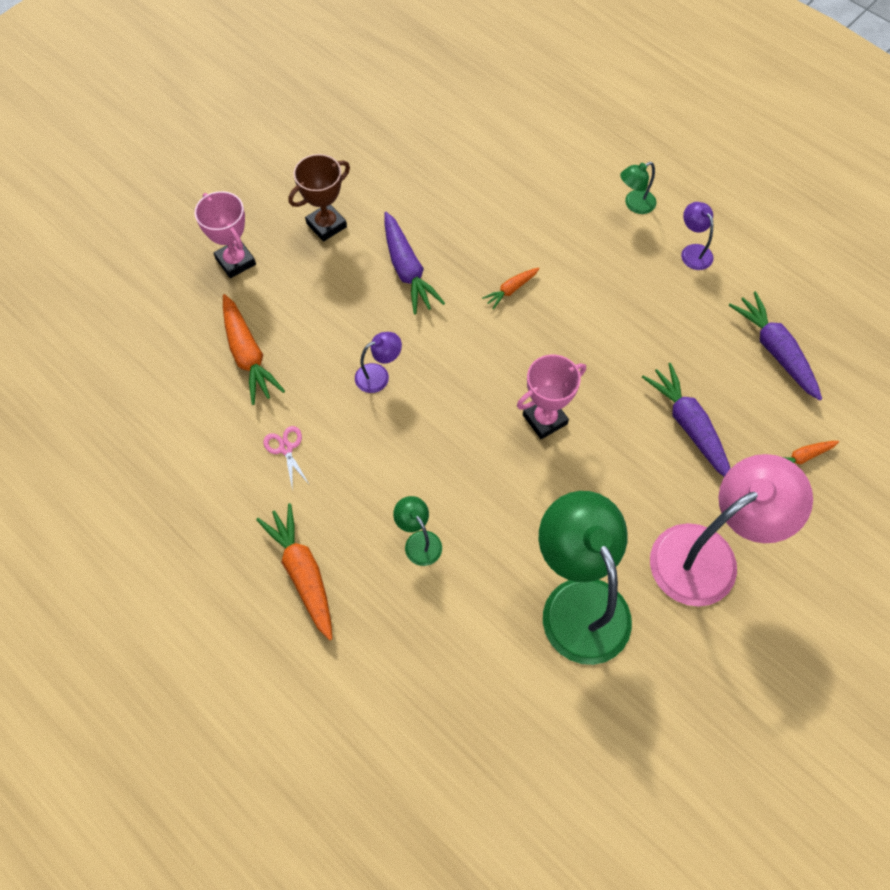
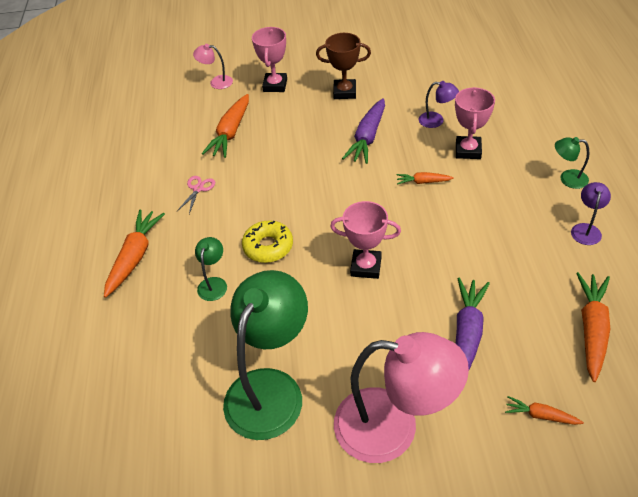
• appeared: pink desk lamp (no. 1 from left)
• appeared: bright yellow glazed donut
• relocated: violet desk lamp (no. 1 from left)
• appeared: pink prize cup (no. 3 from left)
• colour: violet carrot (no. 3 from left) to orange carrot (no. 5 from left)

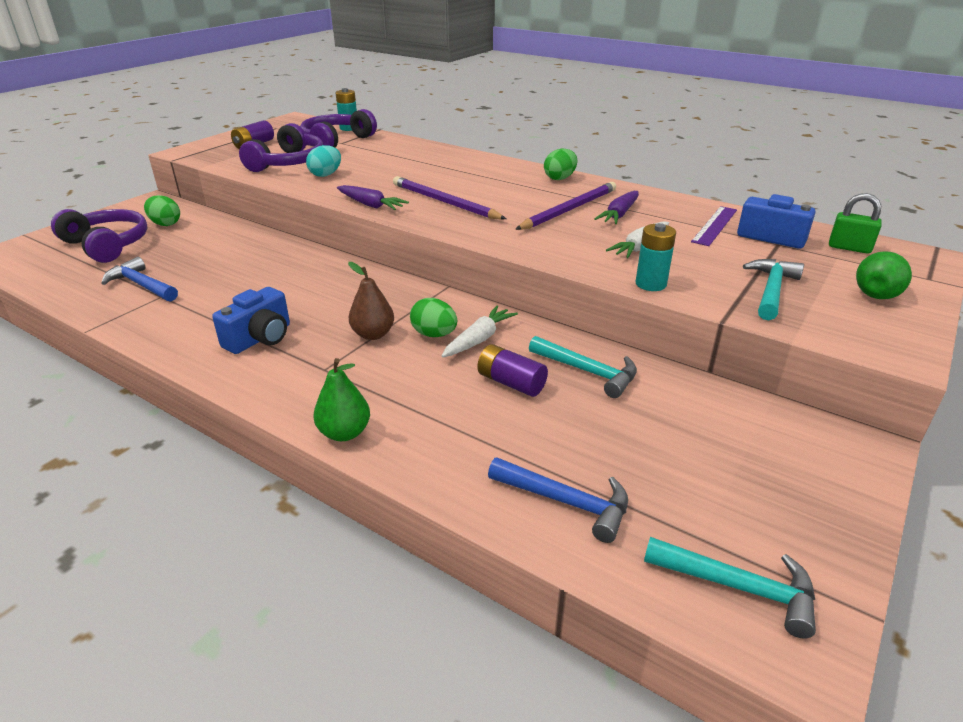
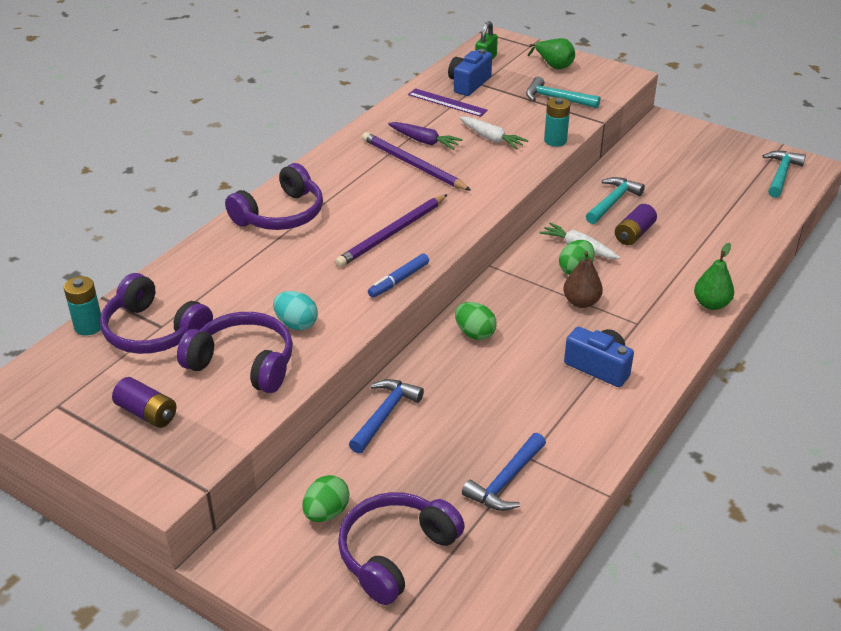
• appeared: violet headphones (no. 3 from left)
• relocated: royal blue claw hammer (no. 2 from left in the first image) to royal blue claw hammer (no. 1 from left)
• exchanged: violet carrot (no. 1 from left) to royal blue marker
• relocated: leaf-green toy egg (no. 3 from left in the first image) to leaf-green toy egg (no. 2 from left)

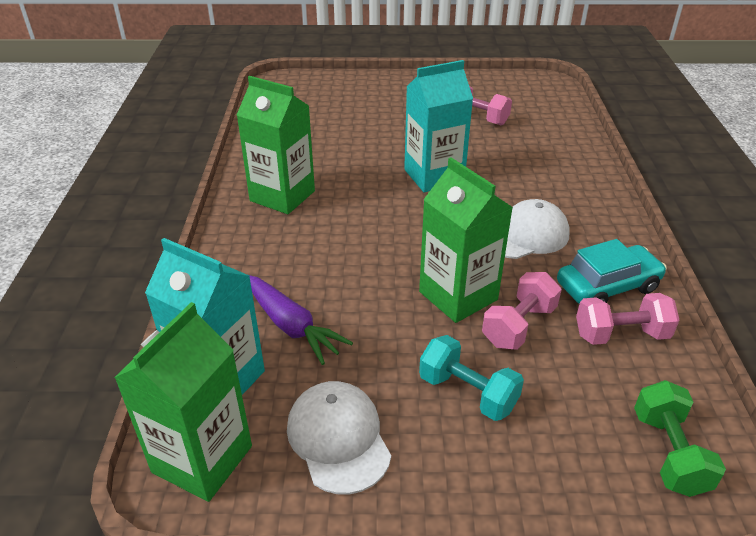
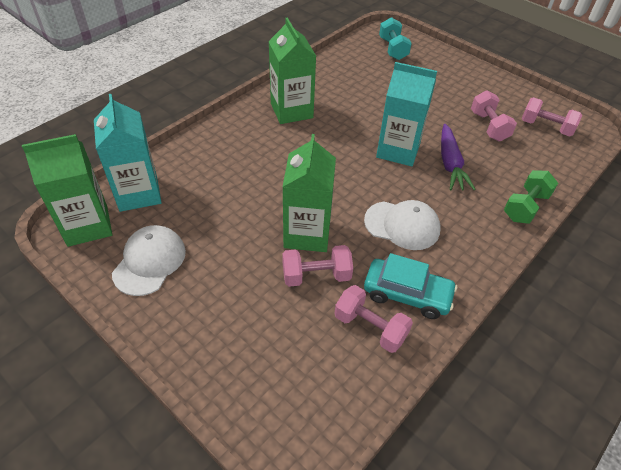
• relocated: aqua free weight
• relocated: violet carrot
• relocated: leaf-green free weight
• appeared: pink free weight (no. 4 from left)

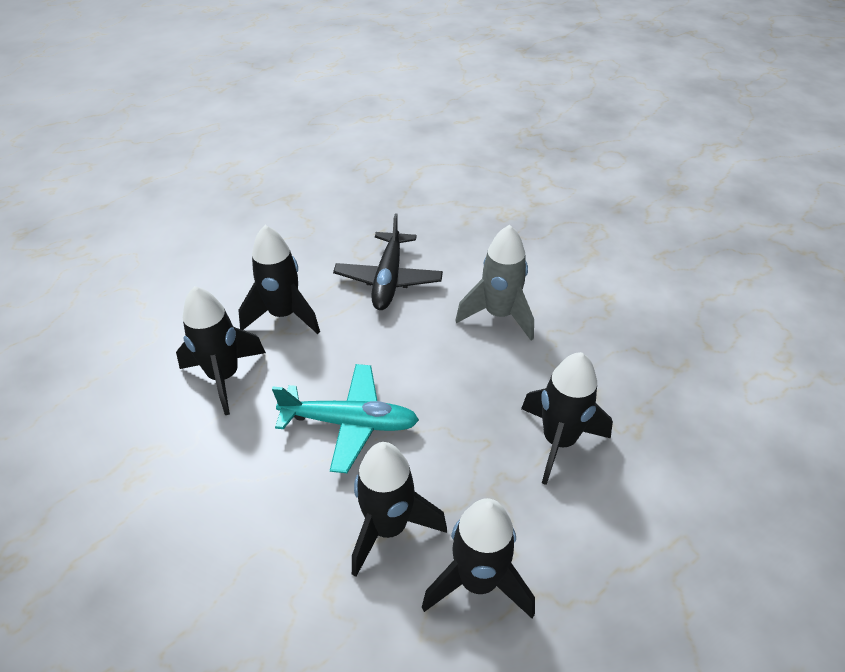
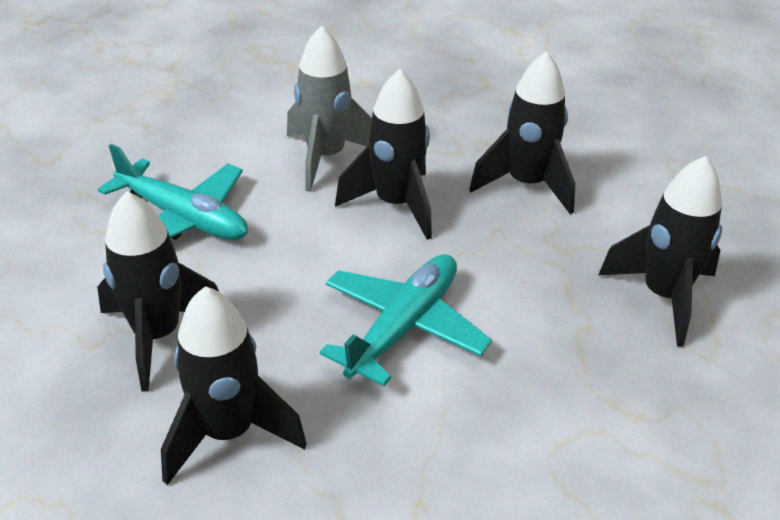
• colour: black toy plane to aqua toy plane (no. 1 from left)
• relocated: black toy rocket (no. 3 from left)

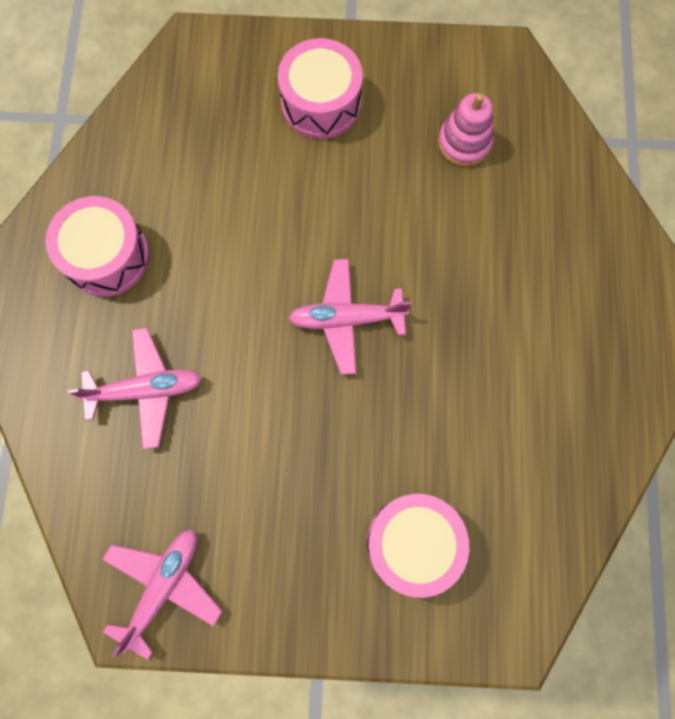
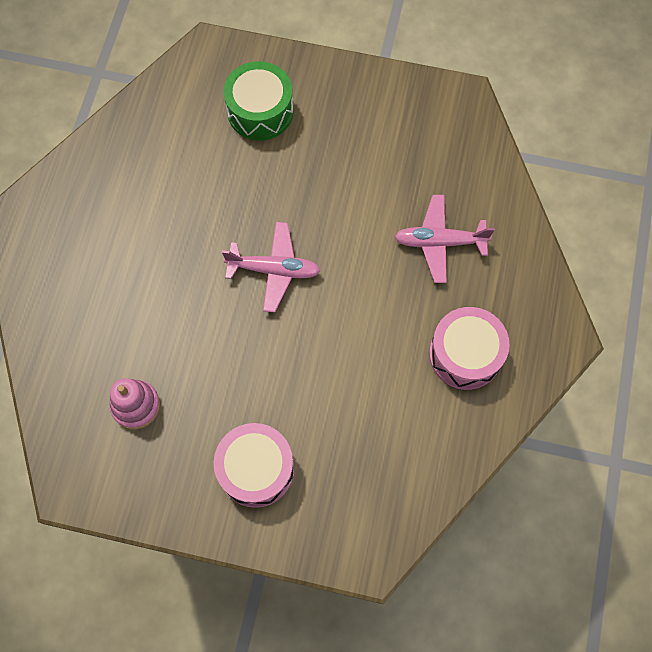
• colour: pink snare drum (no. 3 from left) to leaf-green snare drum
• missing: pink toy plane (no. 2 from left)

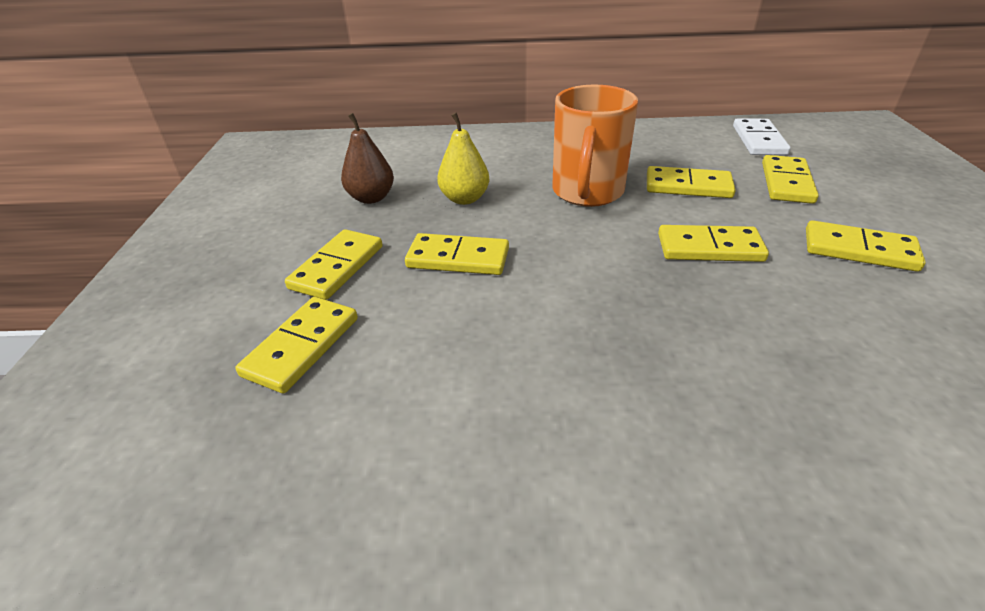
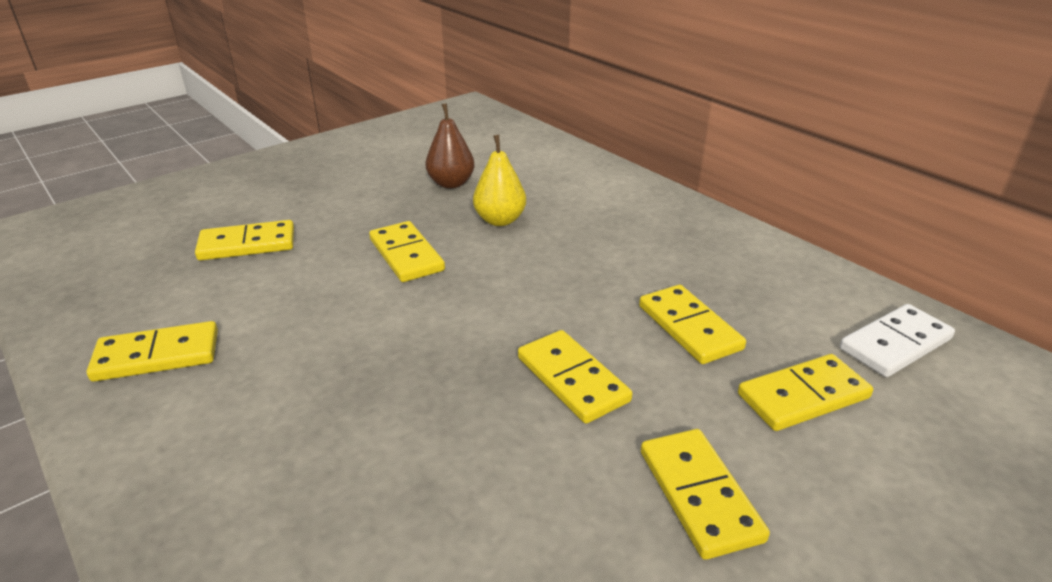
• relocated: bright yellow domino (no. 2 from left in the first image) to bright yellow domino (no. 1 from left)
• missing: orange tea mug

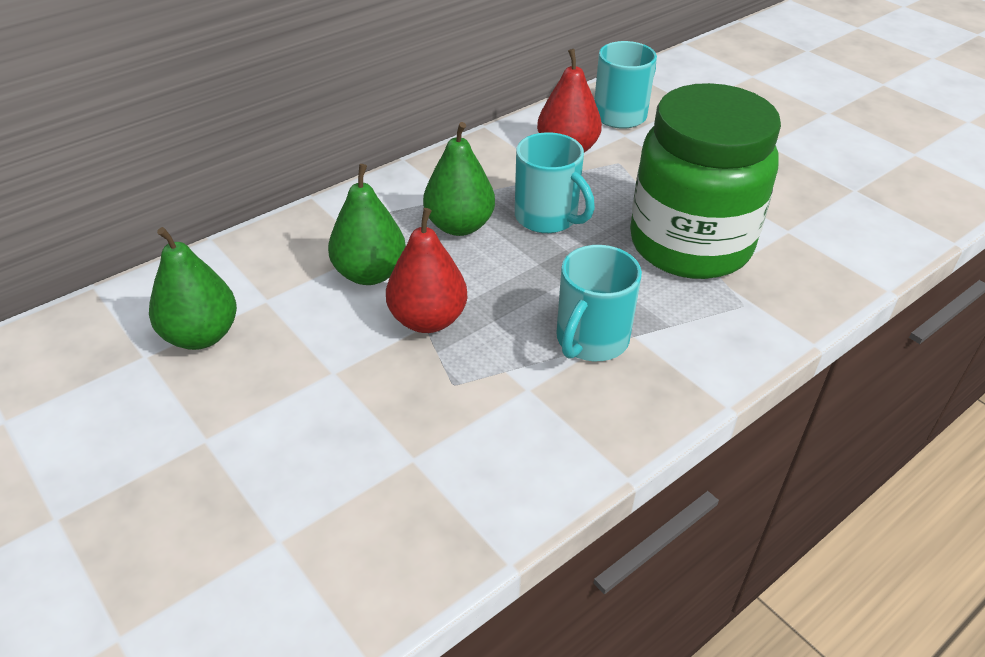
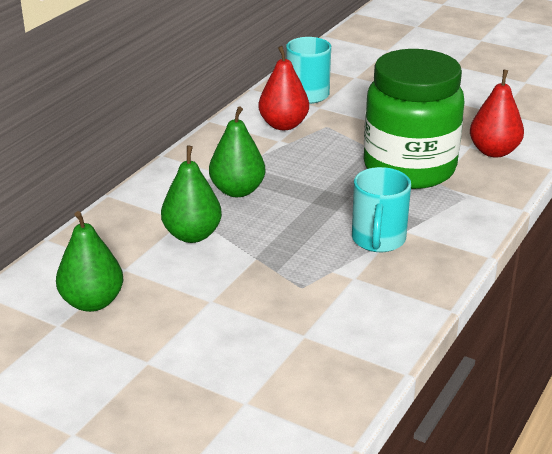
• relocated: scarlet pear (no. 1 from left in the first image) to scarlet pear (no. 2 from left)
• missing: aqua tea mug (no. 1 from left)

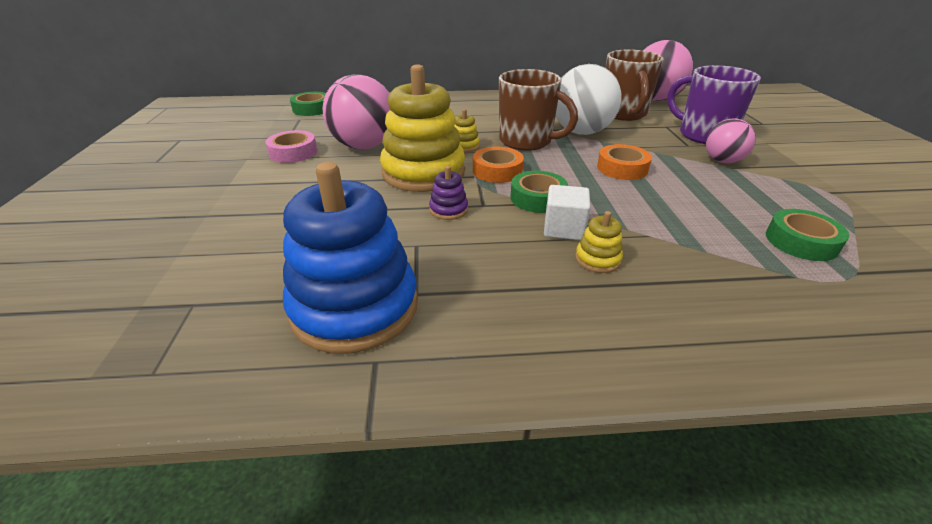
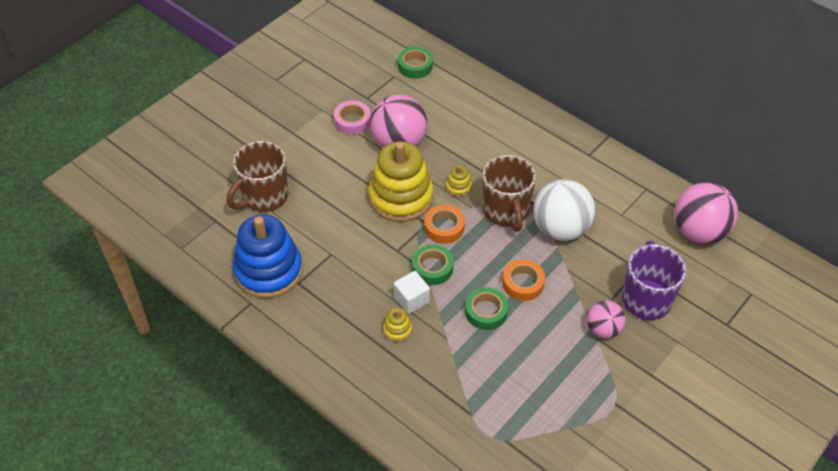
• relocated: russet tea mug (no. 2 from left in the first image) to russet tea mug (no. 1 from left)
• relocated: leaf-green roll of tape (no. 3 from left)
• missing: violet ring stacker

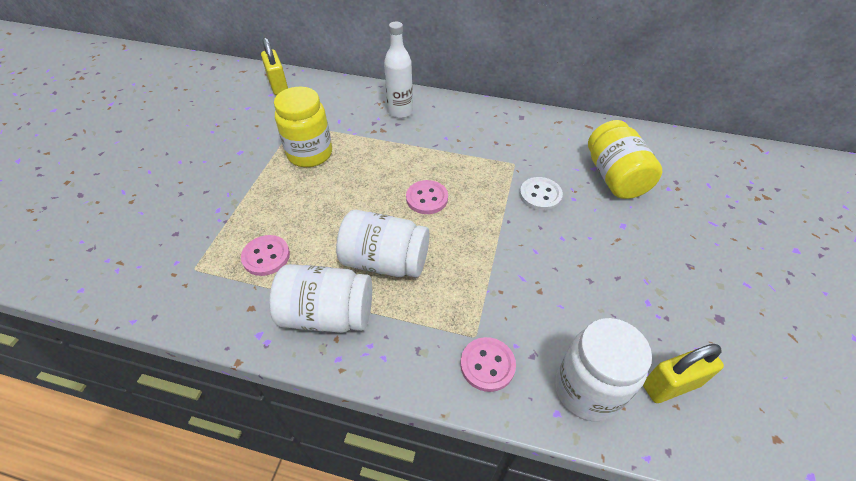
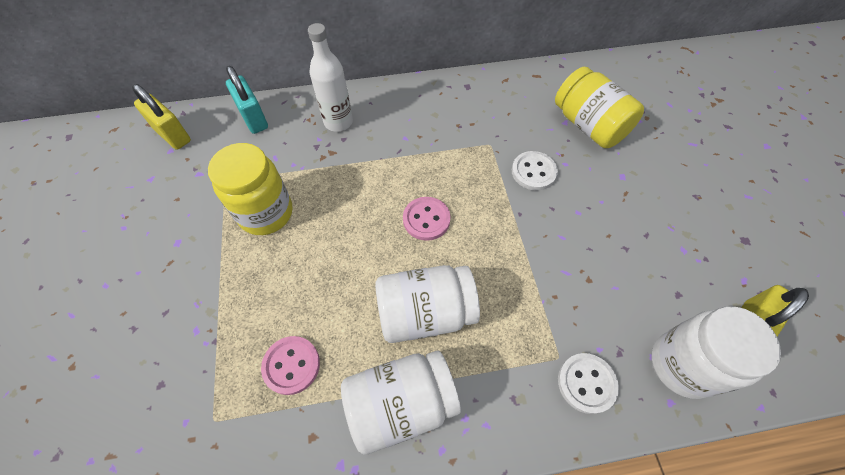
• appeared: aqua padlock
• colour: pink shirt button (no. 3 from left) to snow-white shirt button (no. 2 from left)

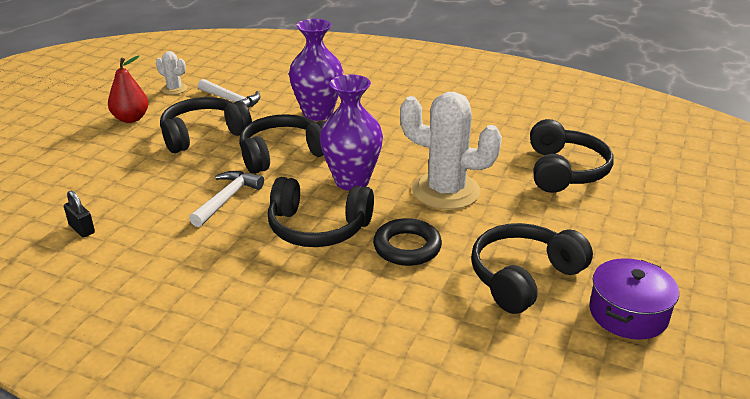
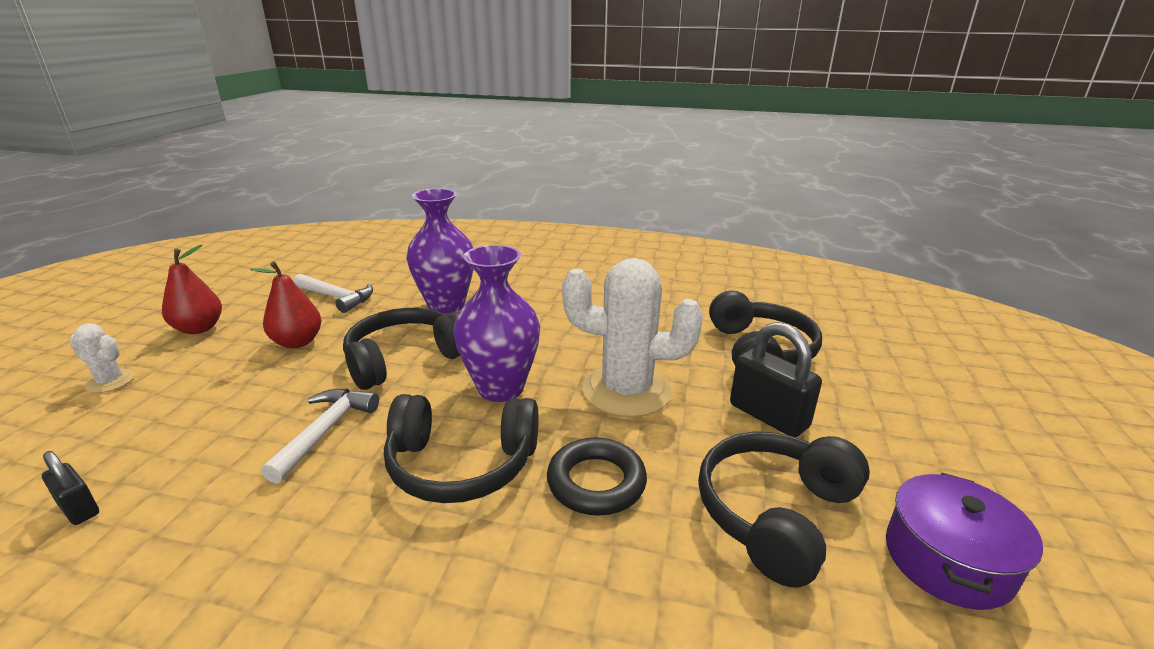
• relocated: snow-white saguaro cactus (no. 1 from left)
• exchanged: black headphones (no. 1 from left) to scarlet pear (no. 2 from left)
• appeared: black padlock (no. 2 from left)

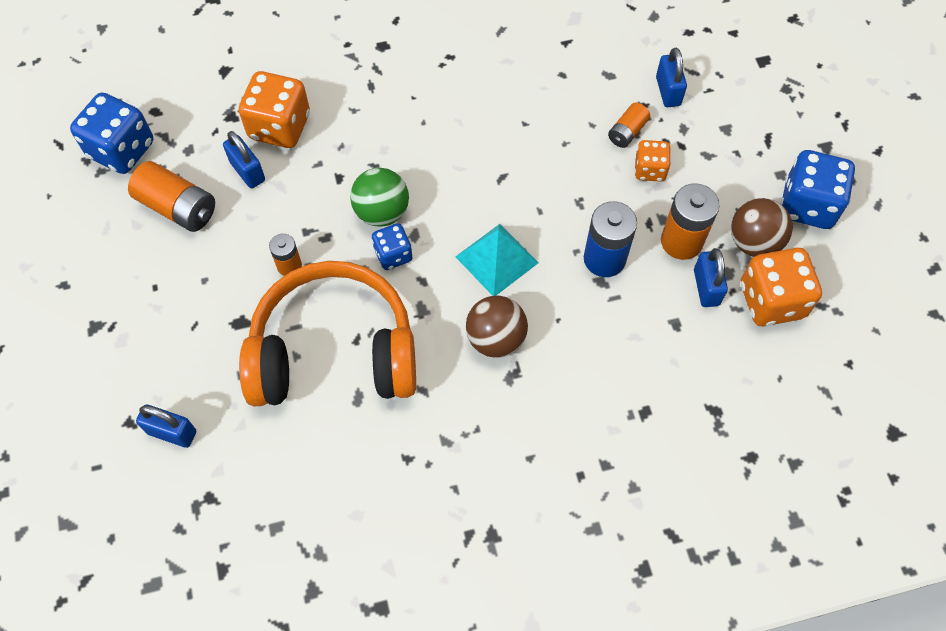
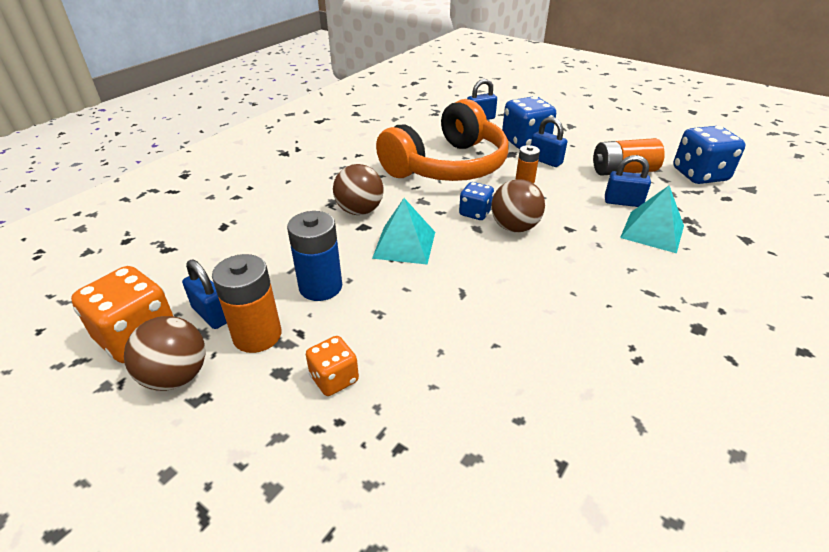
• colour: leaf-green ball to russet ball (no. 3 from left)
• relocated: royal blue dice (no. 3 from left in the first image) to royal blue dice (no. 2 from left)
• relocated: royal blue padlock (no. 3 from left)
• exchanged: orange dice (no. 1 from left) to aqua solid pyramid (no. 2 from left)
• missing: orange battery (no. 3 from left)

